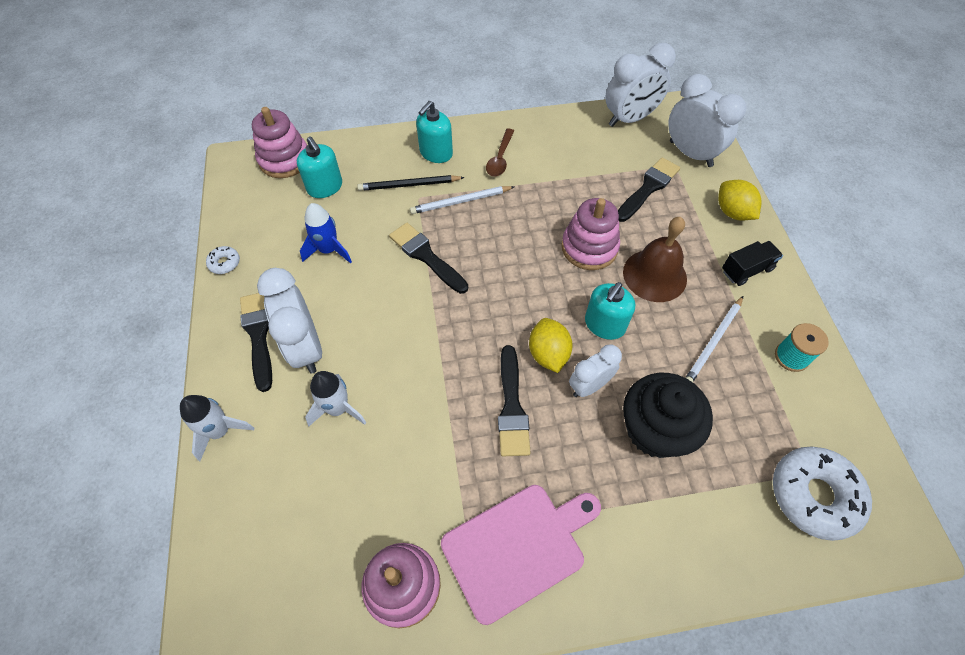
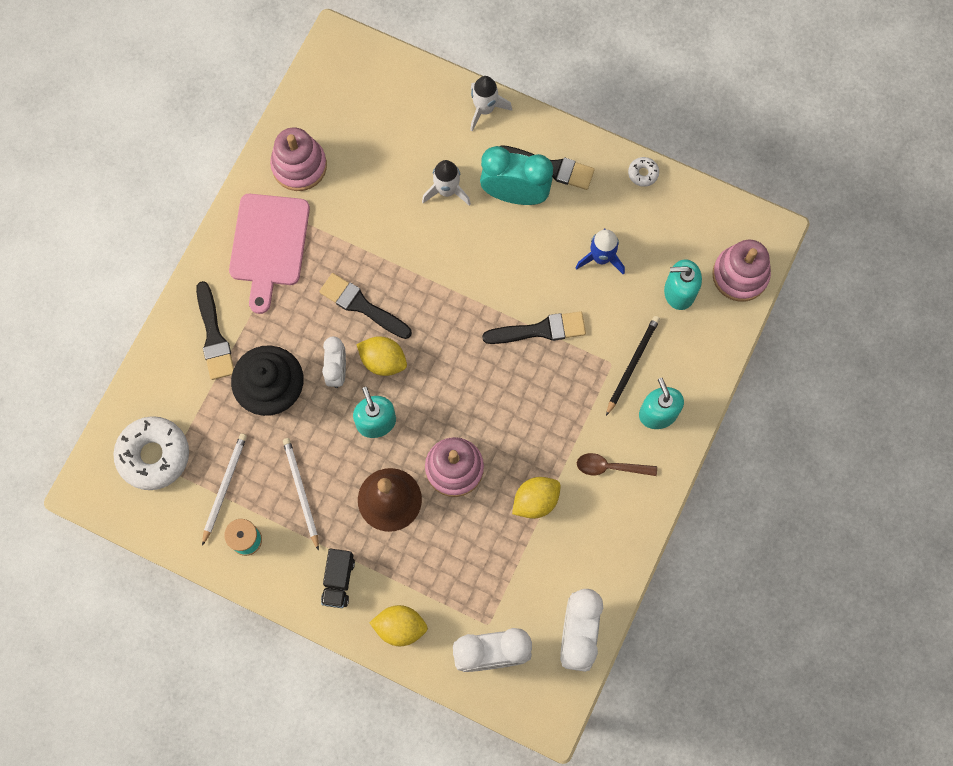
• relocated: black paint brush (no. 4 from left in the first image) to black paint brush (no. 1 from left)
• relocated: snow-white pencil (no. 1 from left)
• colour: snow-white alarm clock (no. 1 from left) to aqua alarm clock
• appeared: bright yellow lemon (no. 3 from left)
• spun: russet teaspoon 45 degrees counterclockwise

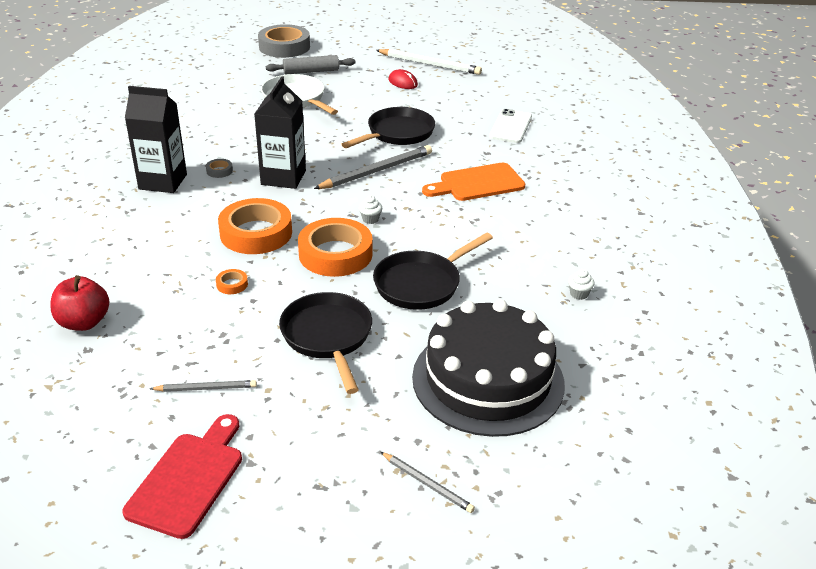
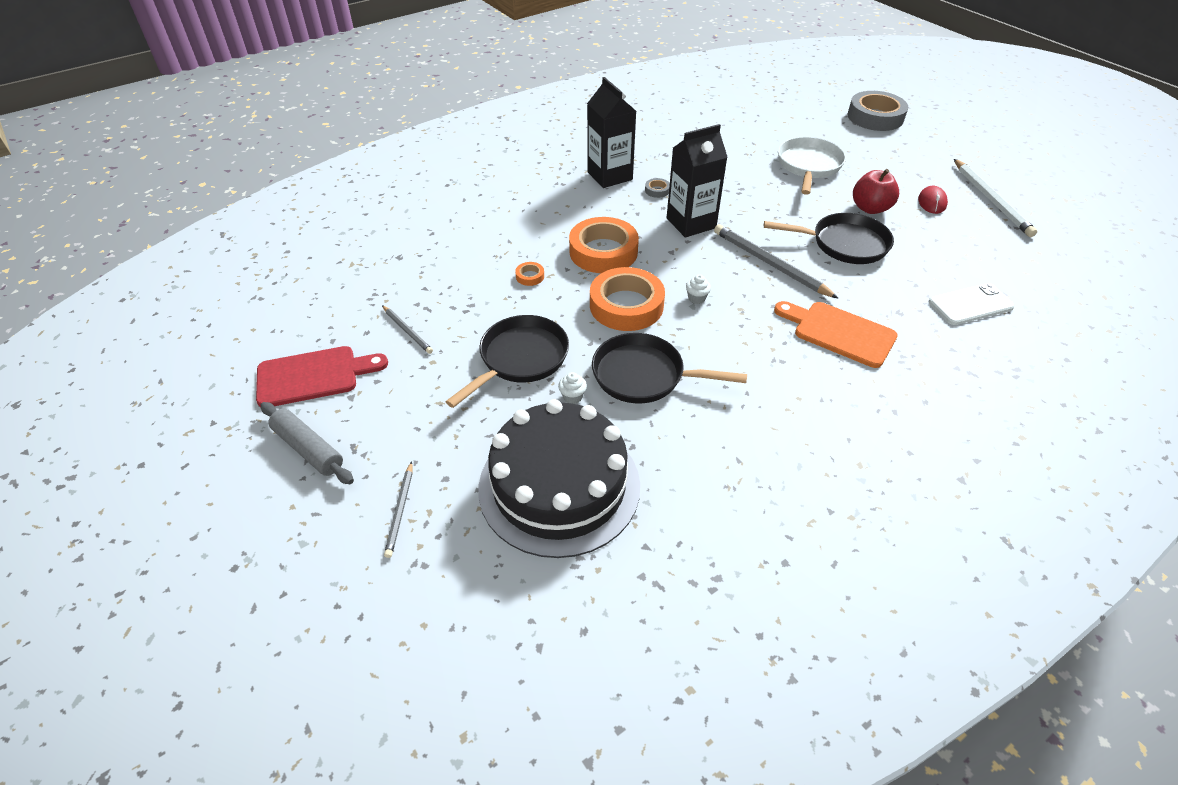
• relocated: gray dough roller
• relocated: snow-white cupcake (no. 2 from left in the first image) to snow-white cupcake (no. 1 from left)
• spun: gray pencil (no. 2 from left in the first image) 150 degrees counterclockwise
• relocated: scarlet apple

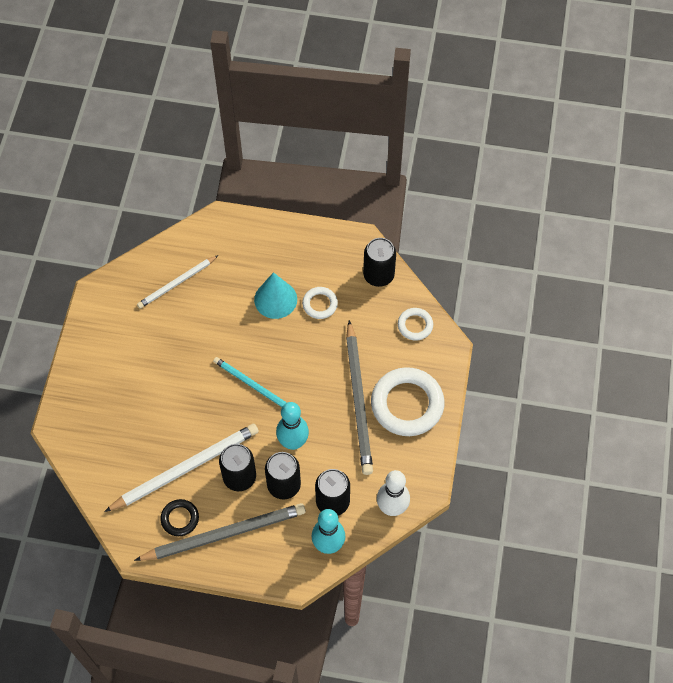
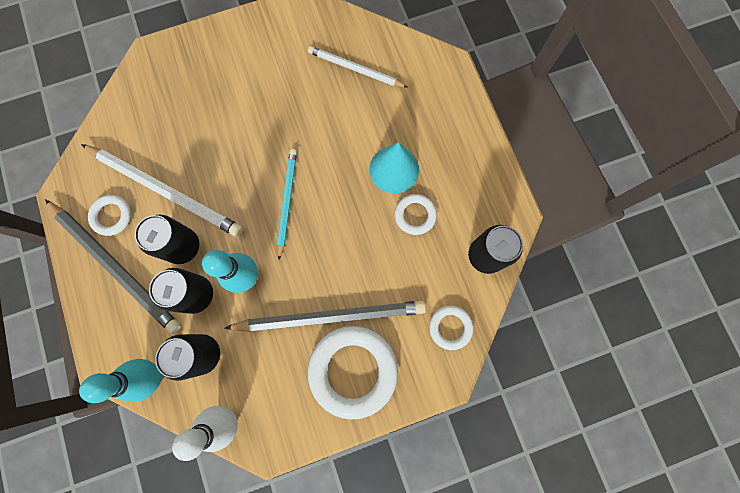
• colour: black hoop to snow-white hoop (no. 1 from left)
• spun: gray pencil (no. 2 from left) 150 degrees counterclockwise

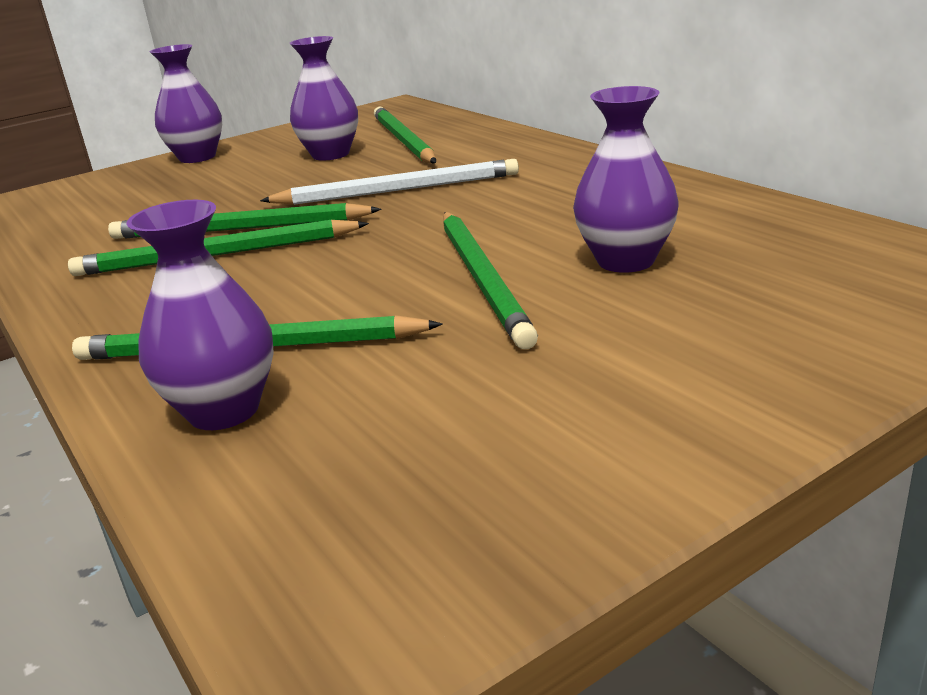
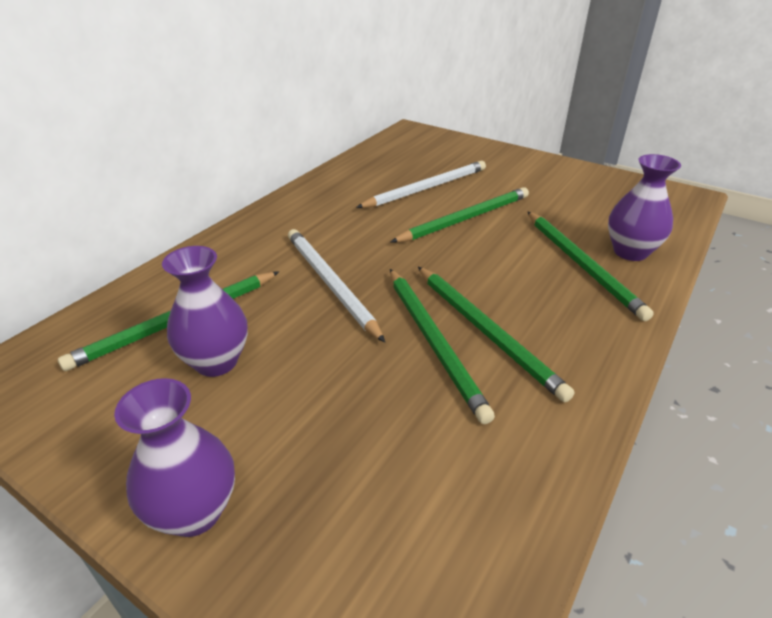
• exchanged: violet vase (no. 4 from left) to snow-white pencil (no. 2 from left)

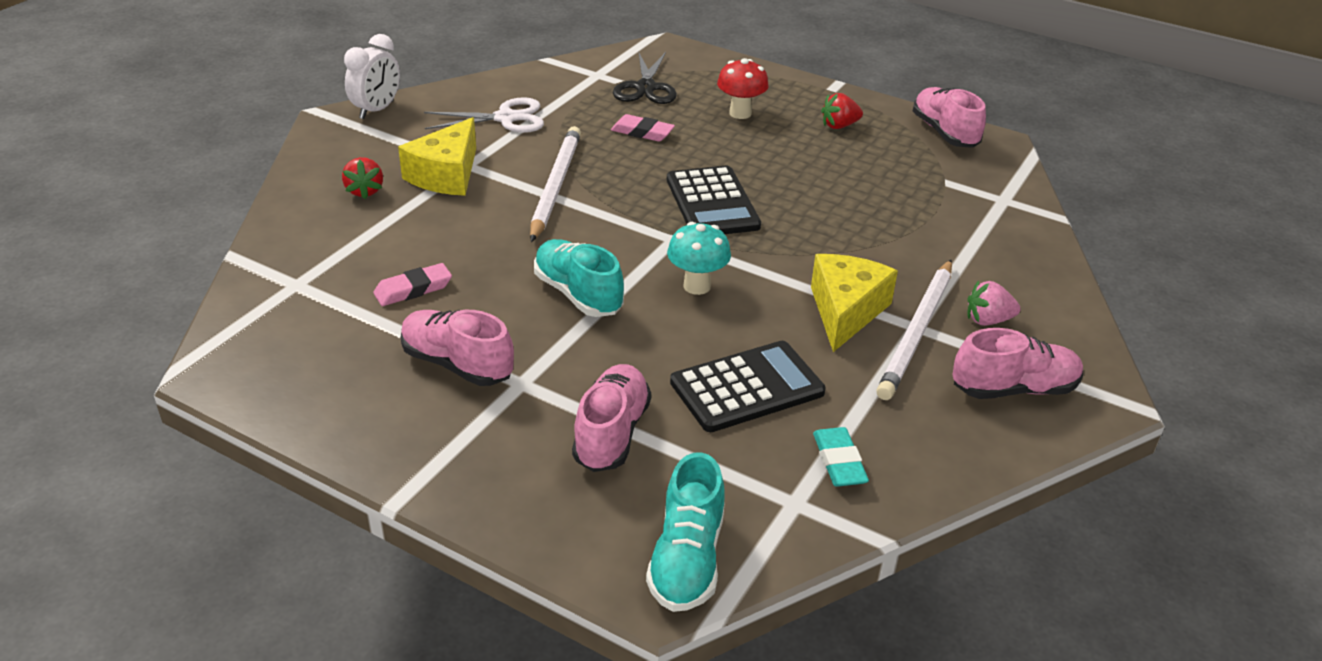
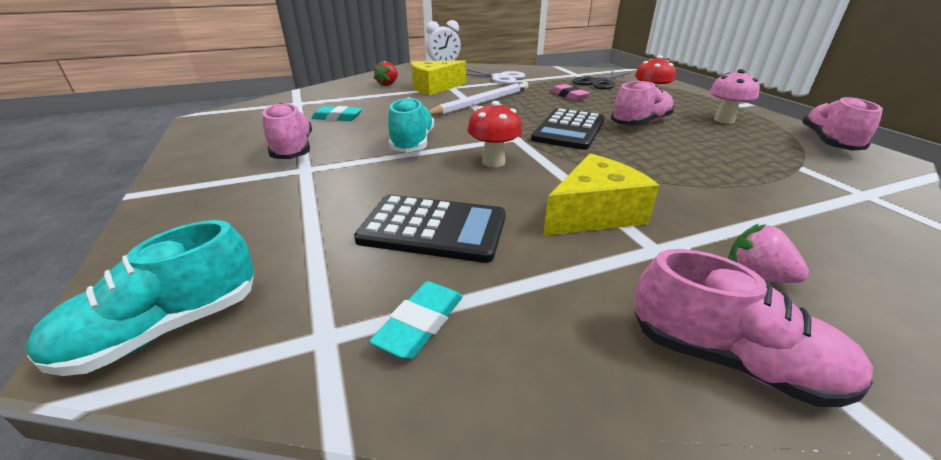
• colour: pink eraser (no. 1 from left) to aqua eraser (no. 1 from left)
• colour: aqua fungus to scarlet fungus (no. 1 from left)
• relocated: pink sneaker (no. 2 from left)
• exchanged: scarlet toy strawberry (no. 2 from left) to pink fungus
• missing: snow-white pencil (no. 2 from left)

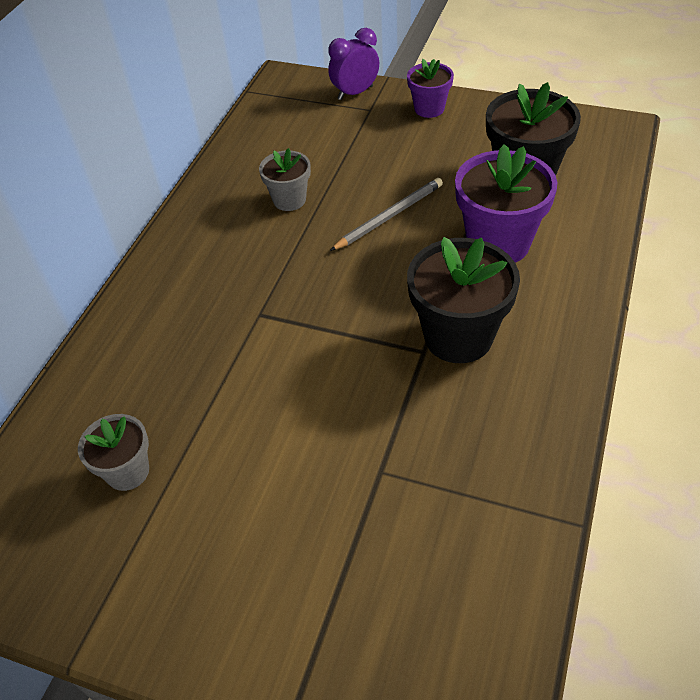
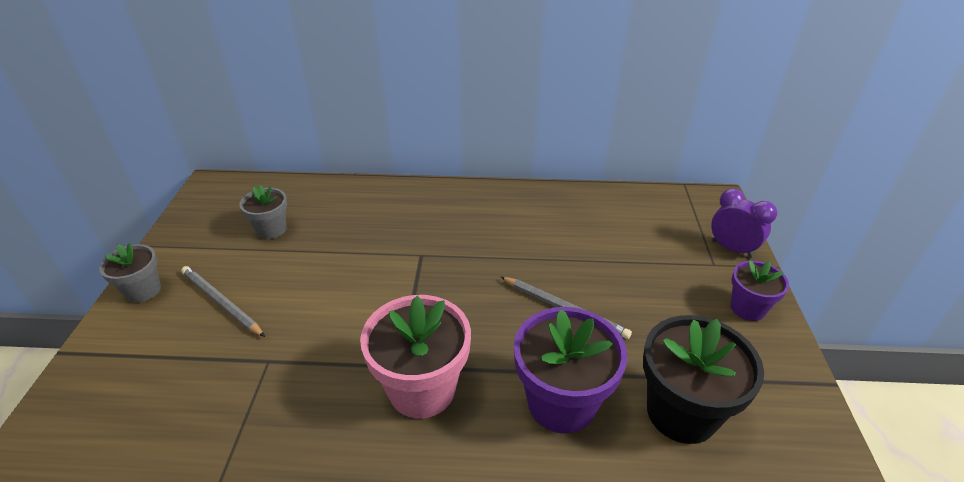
• relocated: gray flower pot (no. 2 from left in the first image) to gray flower pot (no. 1 from left)
• appeared: gray pencil (no. 1 from left)
• colour: black flower pot (no. 1 from left) to pink flower pot

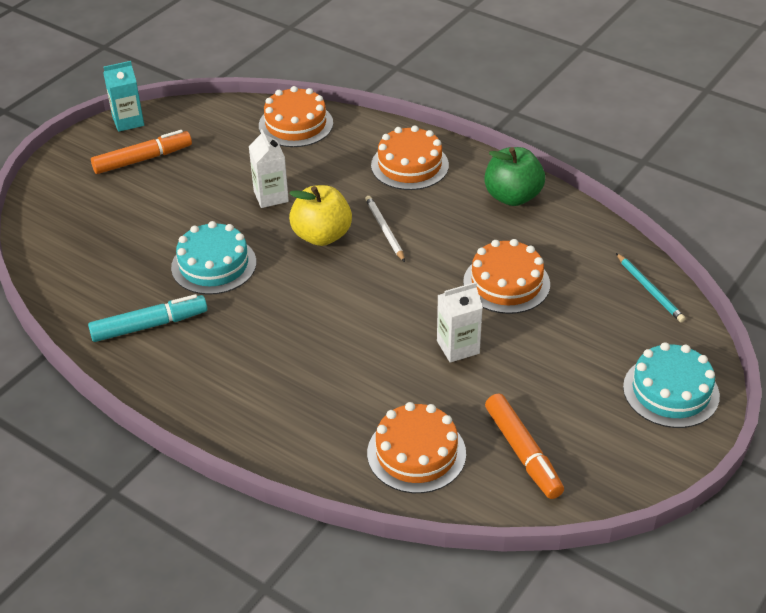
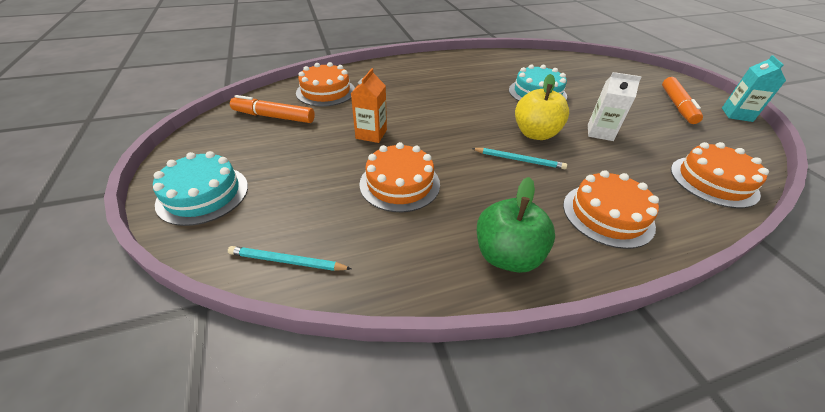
• colour: snow-white juice carton (no. 2 from left) to orange juice carton
• colour: snow-white pencil to aqua pencil (no. 2 from left)
• missing: aqua marker

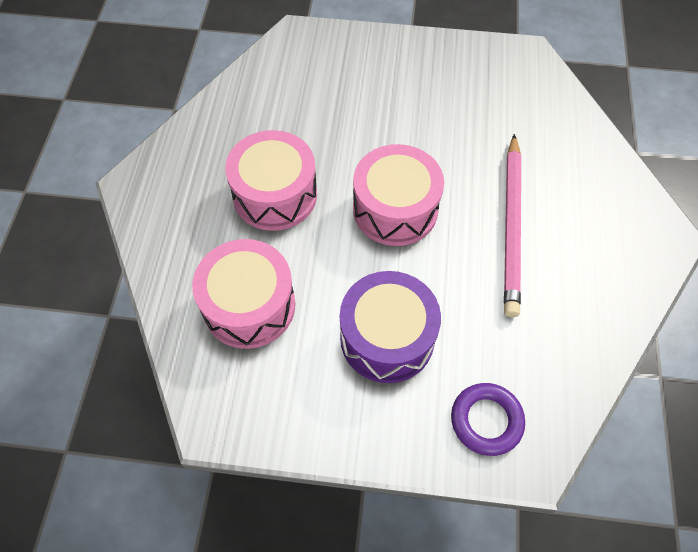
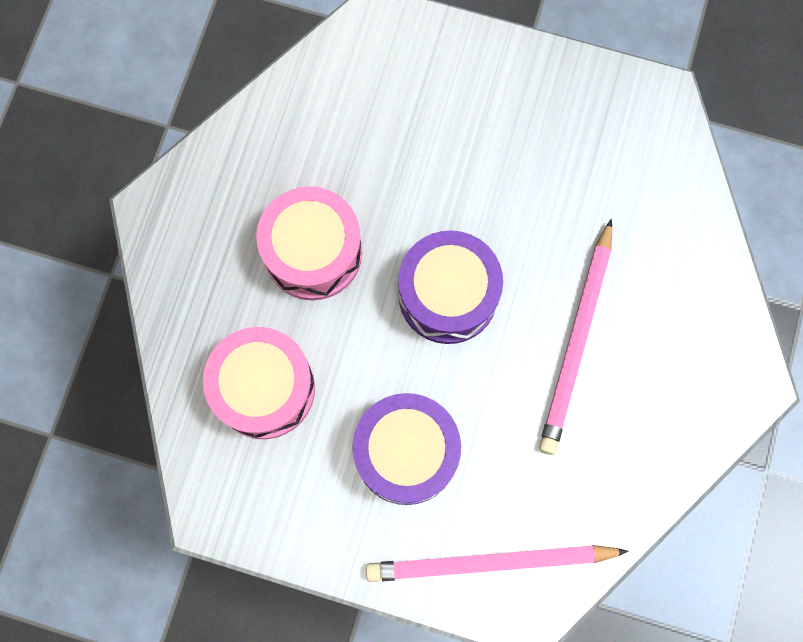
• exchanged: violet hoop to pink pencil (no. 1 from left)
• colour: pink snare drum (no. 3 from left) to violet snare drum (no. 2 from left)

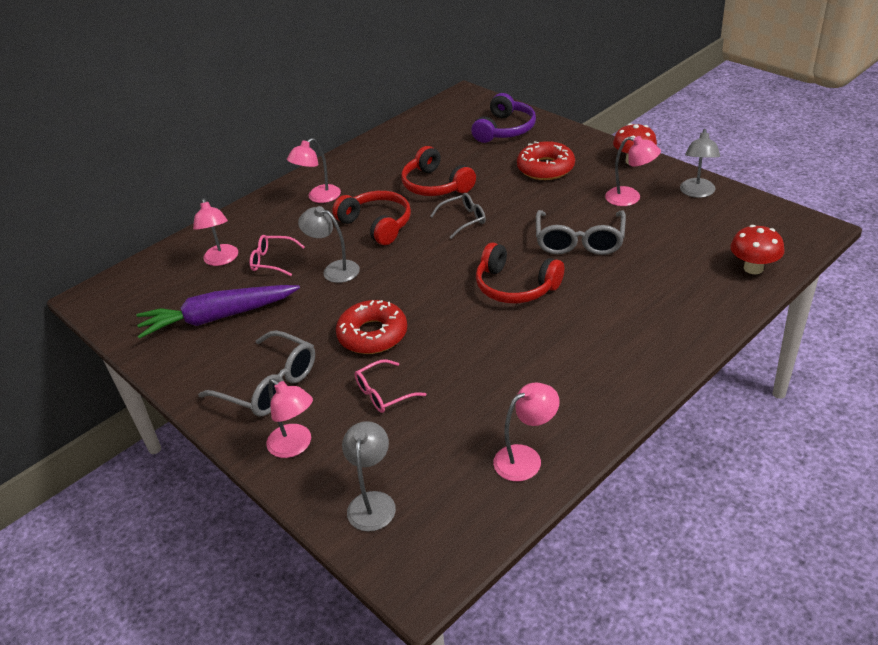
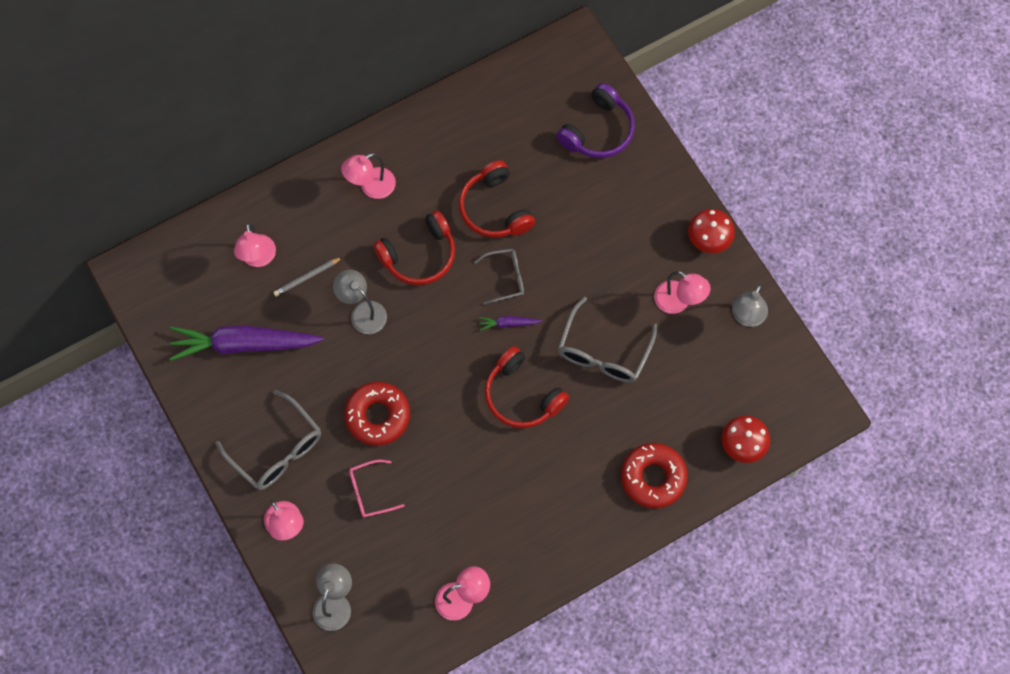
• exchanged: pink spectacles (no. 1 from left) to gray pencil
• spun: scarlet headphones (no. 1 from left) 90 degrees clockwise
• appeared: violet carrot (no. 2 from left)
• relocated: scarlet glazed donut (no. 2 from left)

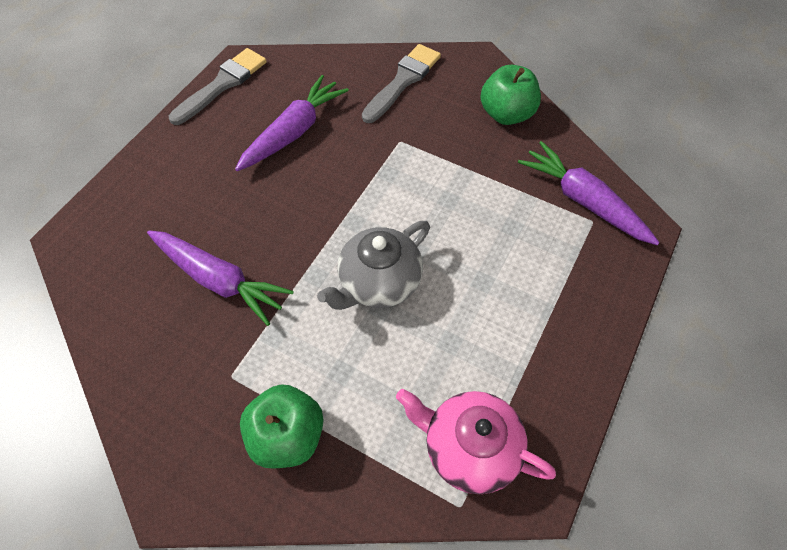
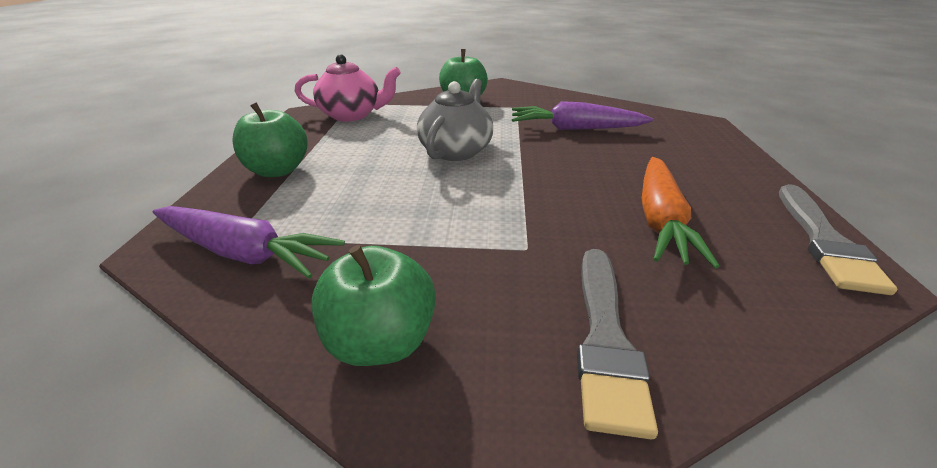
• appeared: leaf-green apple (no. 1 from left)
• colour: violet carrot (no. 2 from left) to orange carrot

